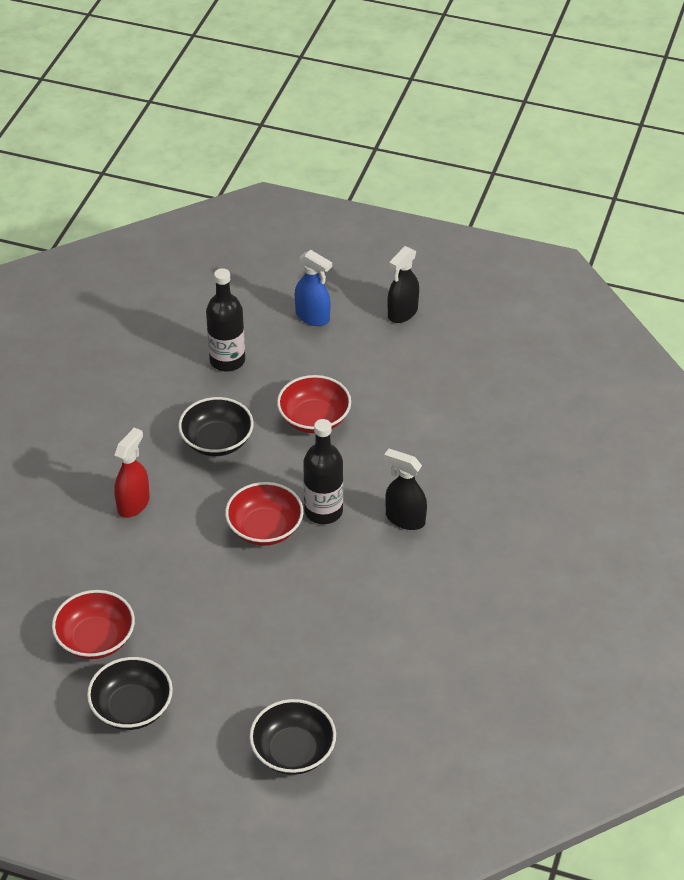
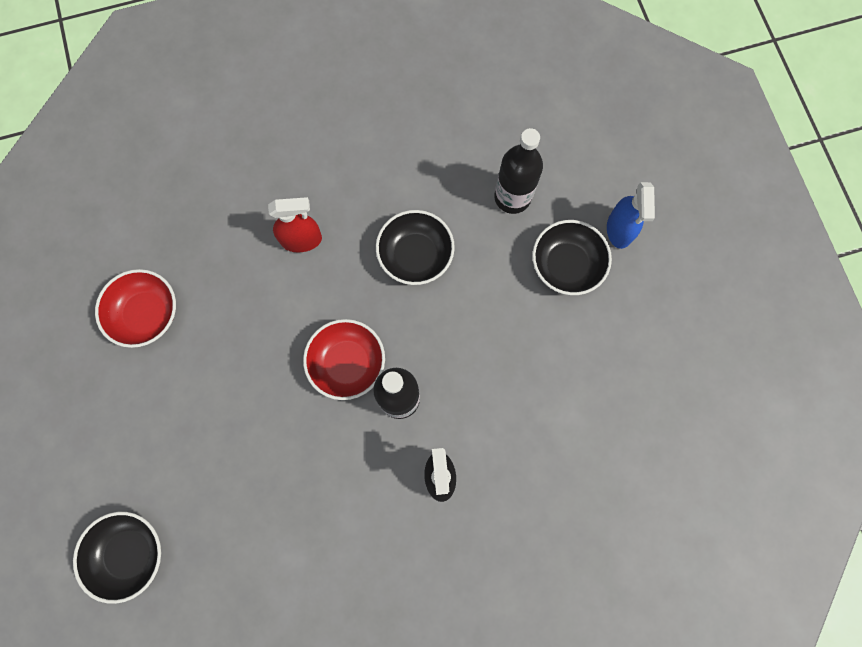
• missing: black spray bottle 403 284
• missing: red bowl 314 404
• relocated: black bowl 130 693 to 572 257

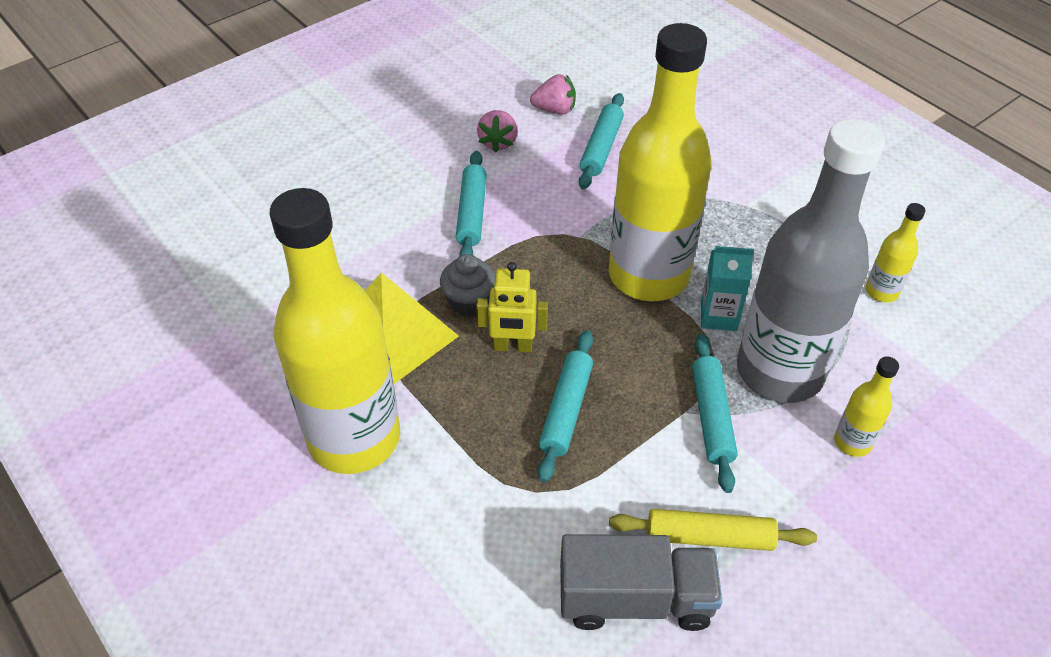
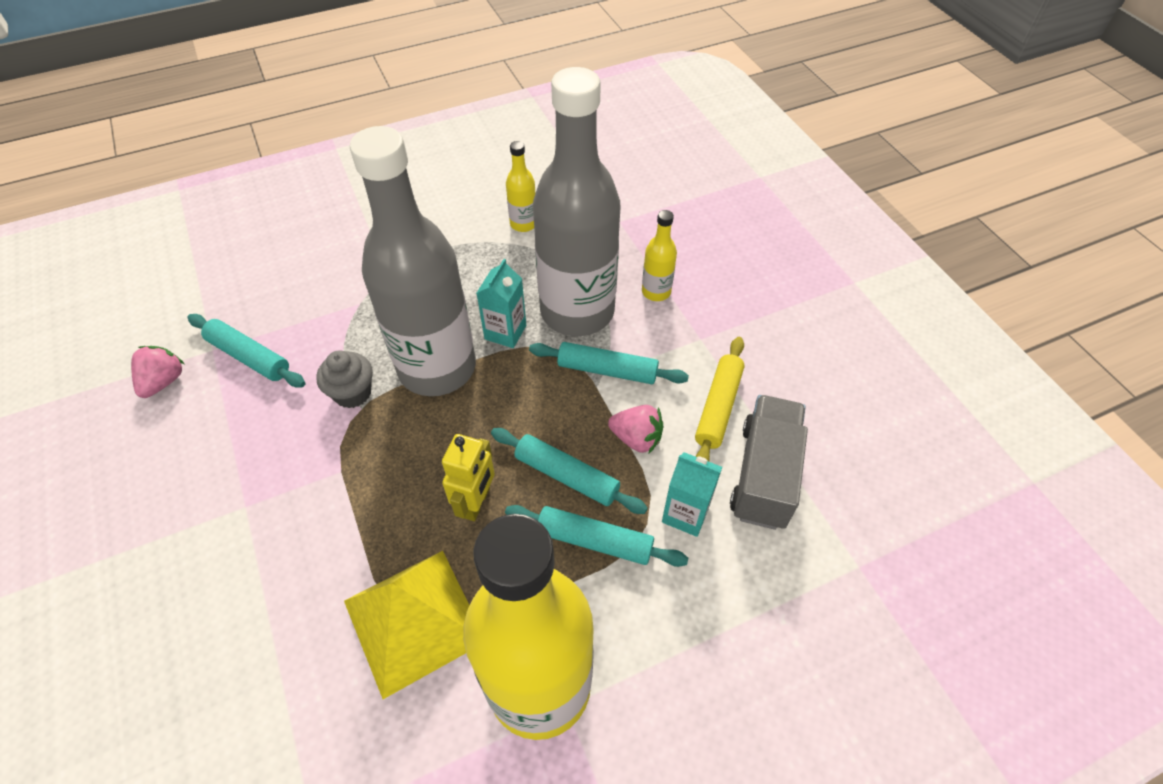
• colour: yellow bottle 660 162 to grey bottle 413 261
• relocated: pink strawberry 497 131 to 635 429
• relocated: turquoise rolling pin 471 203 to 596 536
• relocated: grey cupcake 467 285 to 345 379
• appeared: turquoise carton 692 494

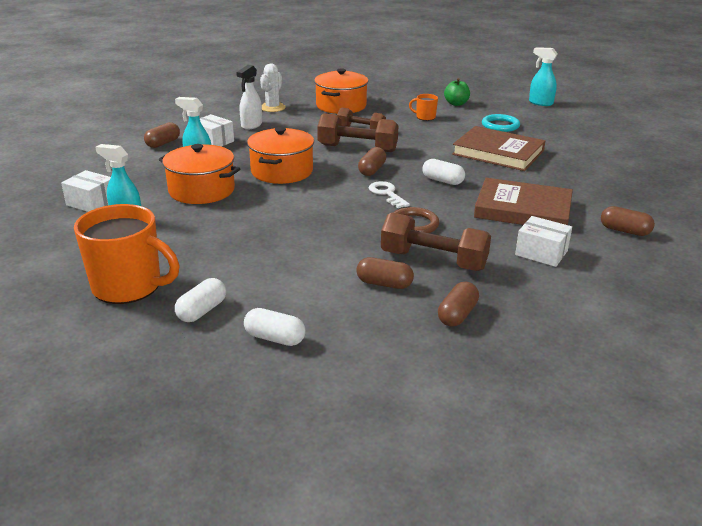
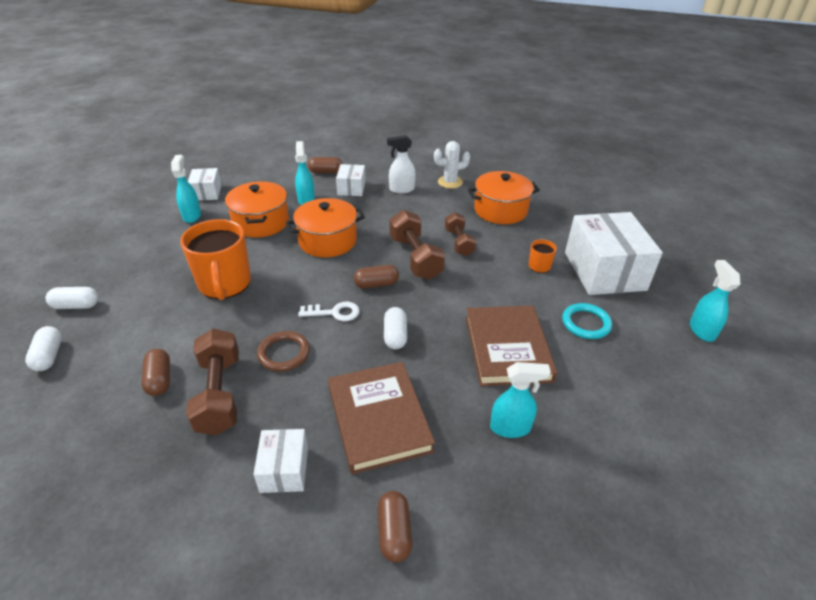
• exchanged: green apple 457 92 to white box 614 253
• spun: white key 389 194 = 329 311 60 degrees clockwise
• relocated: orange mug 126 254 to 215 259
• missing: brown capsule 458 304
• appeared: turquoise spray bottle 520 400

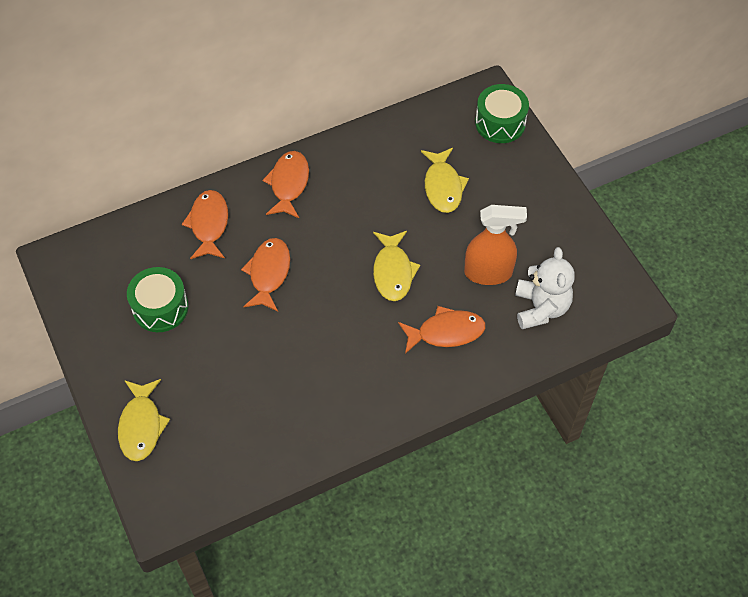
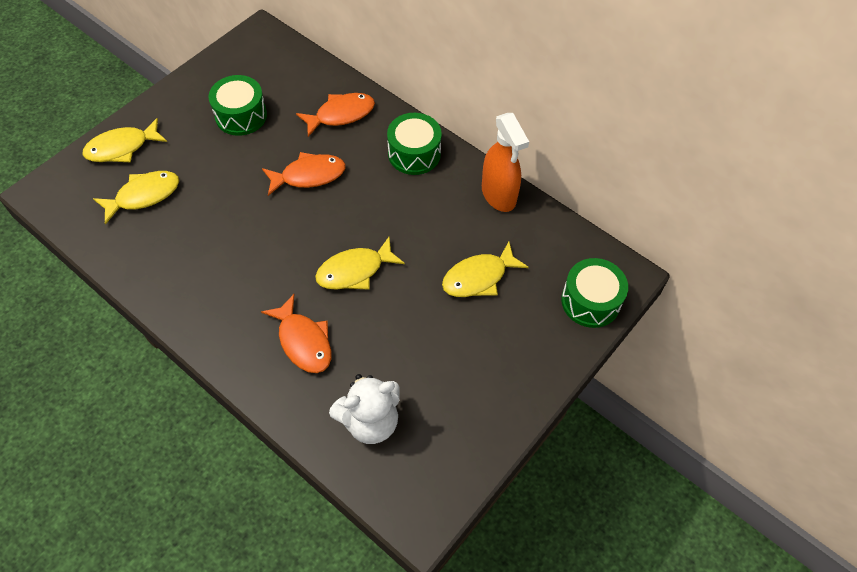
• exchanged: orange fish 285 184 to green drum 414 144
• relocated: orange spray bottle 495 245 to 505 162
• appeared: yellow fish 136 198

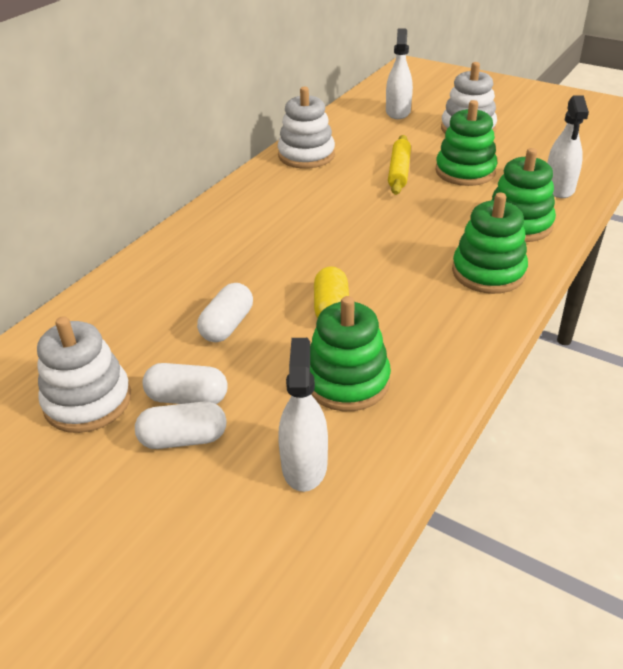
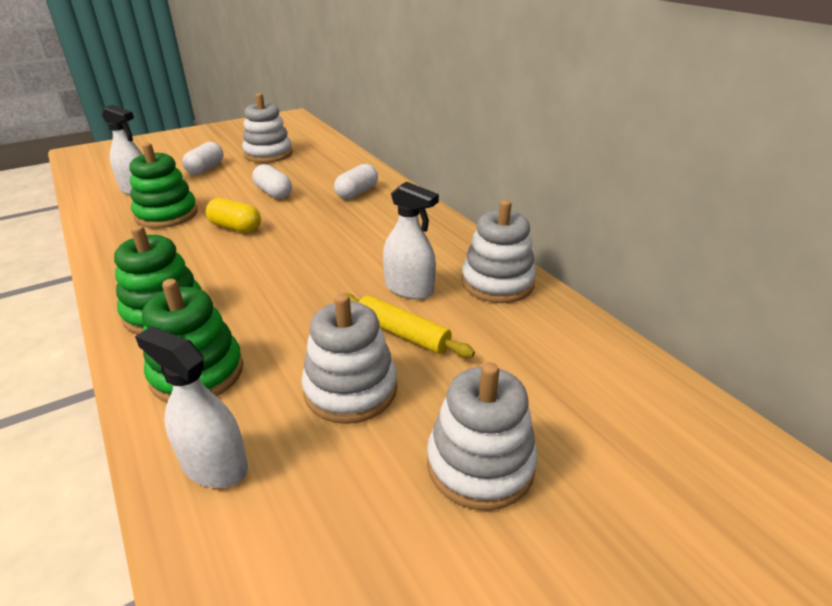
• relocated: white spray bottle 399 73 to 411 240
• colour: green stacking toy 466 143 to white stacking toy 349 359
• relocated: white capsule 185 383 to 356 181

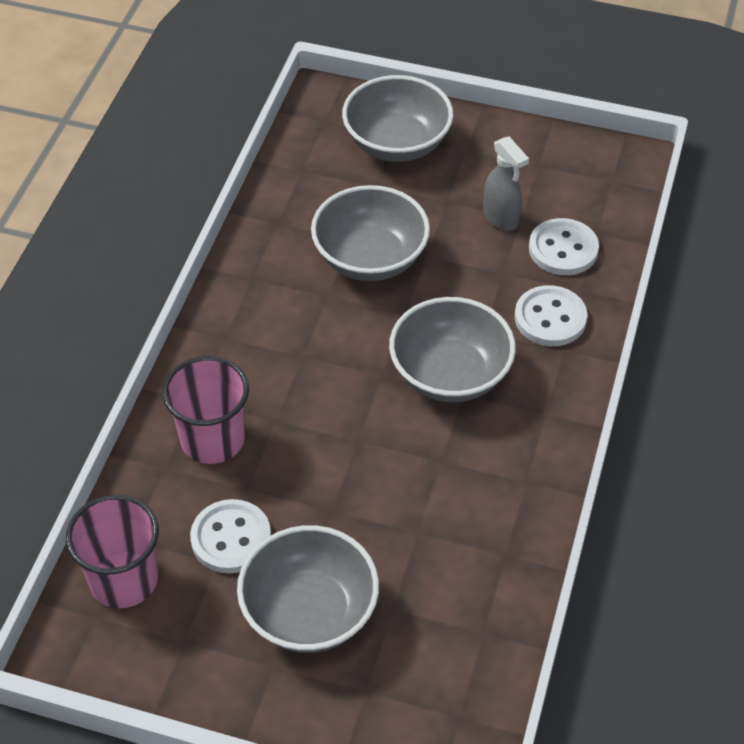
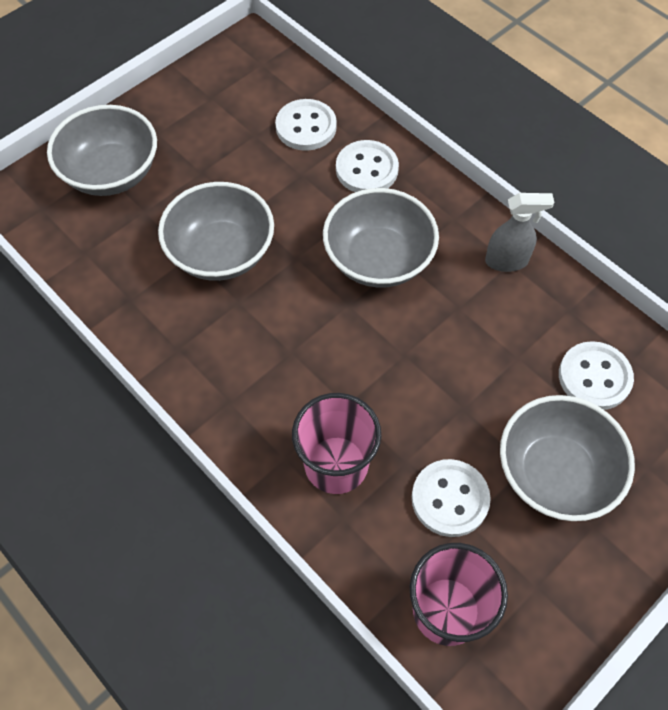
• relocated: grey spray bottle 506 184 to 519 232
• appeared: white button 596 375

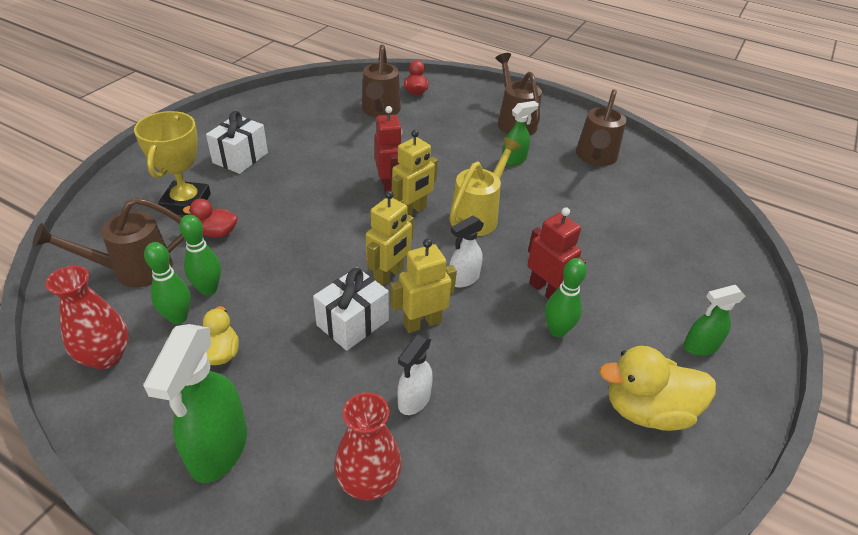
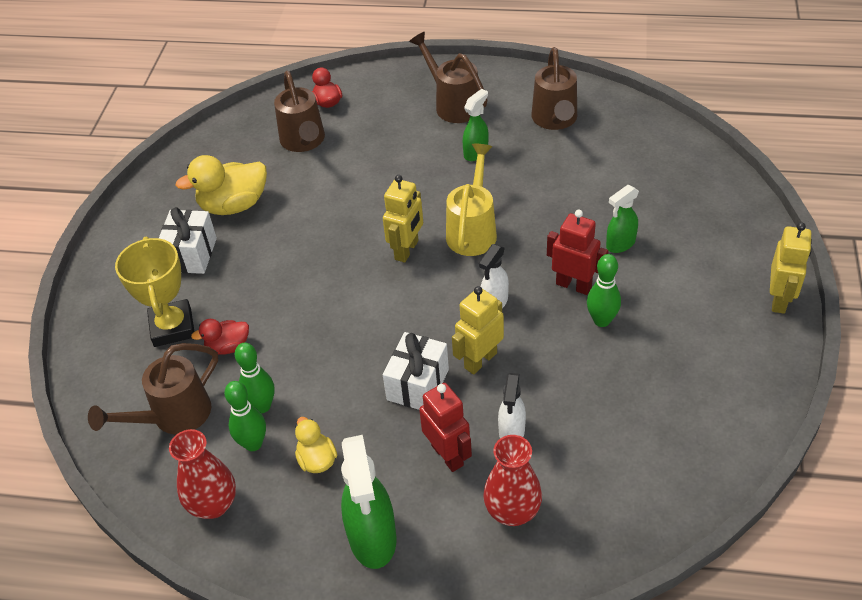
• relocated: red robot 388 149 to 445 427
• relocated: yellow robot 390 239 to 791 268
• relocated: green spray bottle 714 320 to 622 219
• relocated: yellow duck 657 388 to 221 185

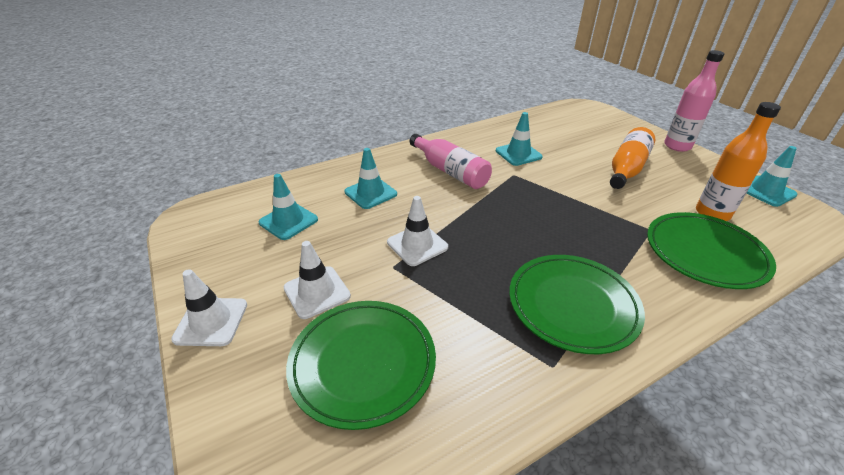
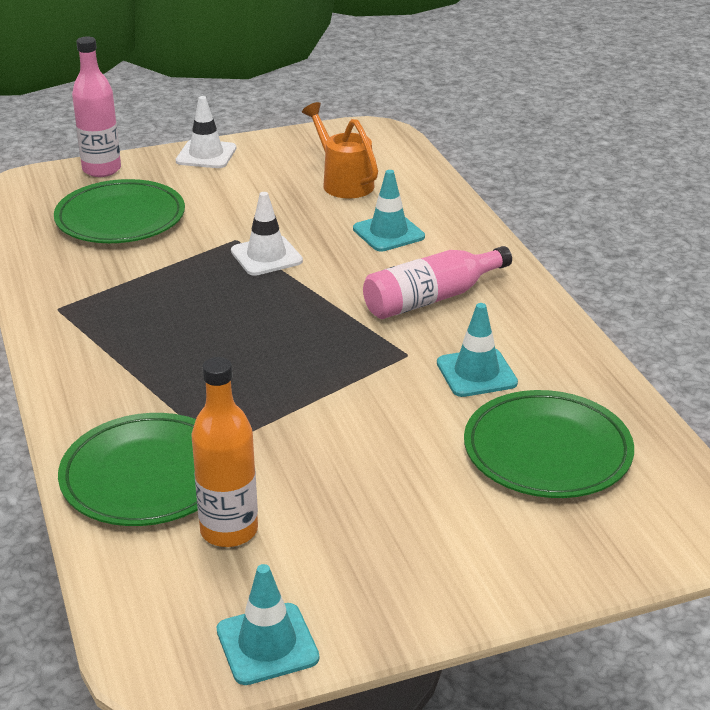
• relocated: pink bottle 694 101 to 96 107
• missing: orange bottle 632 158
• exchanged: turquoise traffic cone 288 207 to orange watering can 340 150
• missing: white traffic cone 317 280
• relocated: green plate 577 304 to 549 444

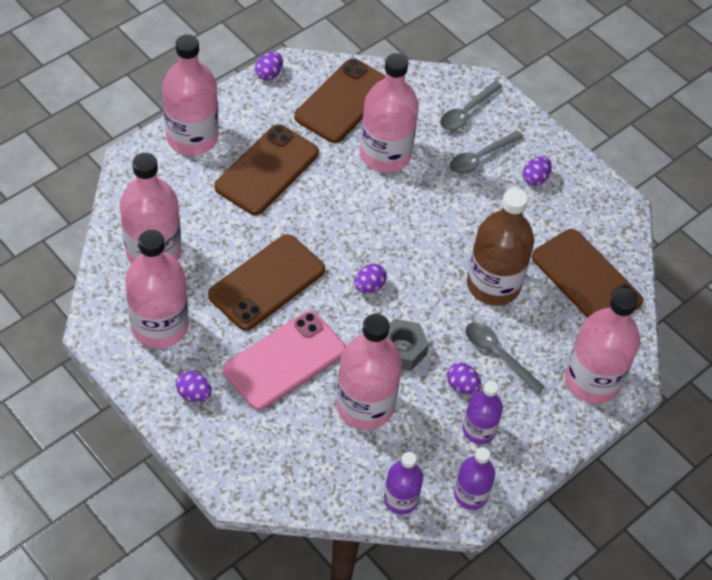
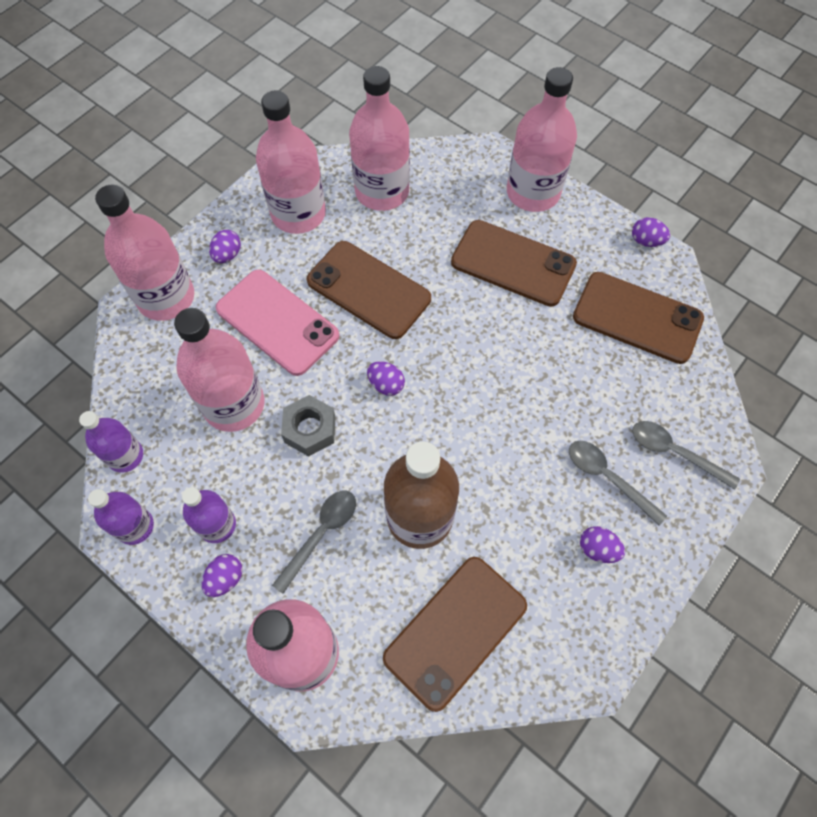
• relocated: pink bottle 389 113 to 144 253
• relocated: purple egg 464 378 to 222 575

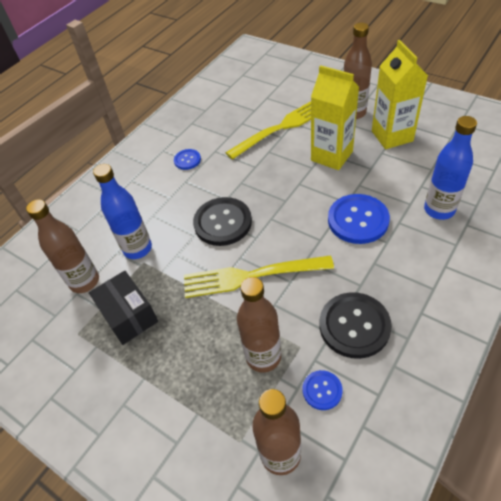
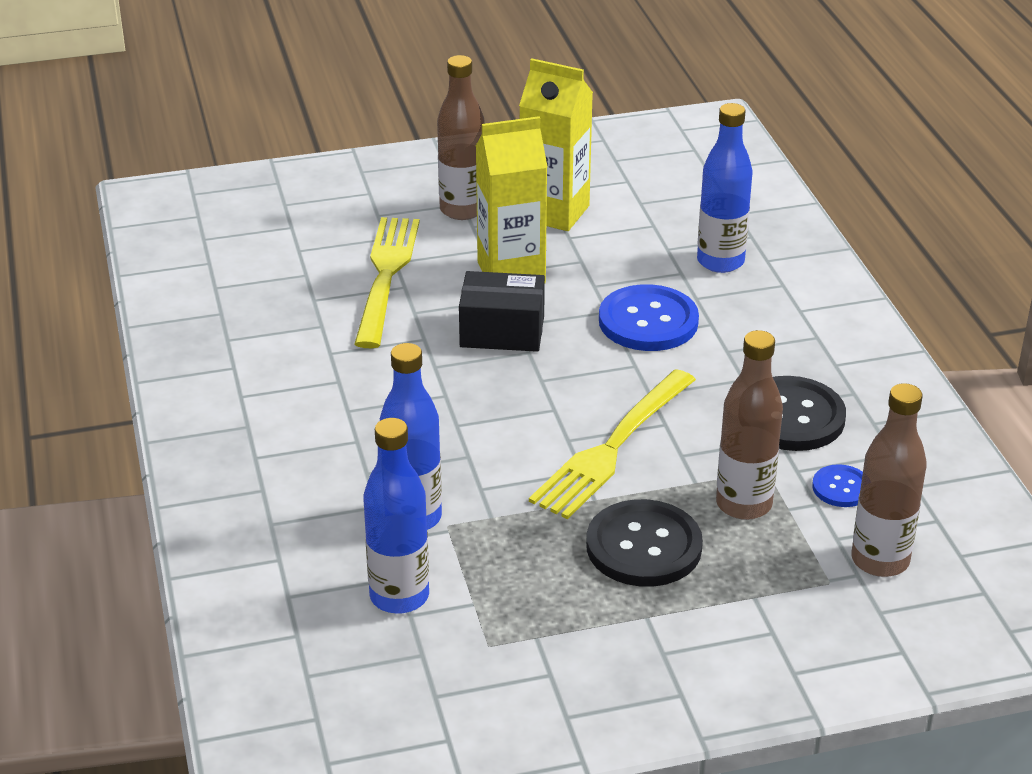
• missing: blue button 187 159
• relocated: black button 222 221 to 644 543
• colour: brown bottle 62 246 to blue bottle 396 516
• relocated: black box 123 308 to 502 311

